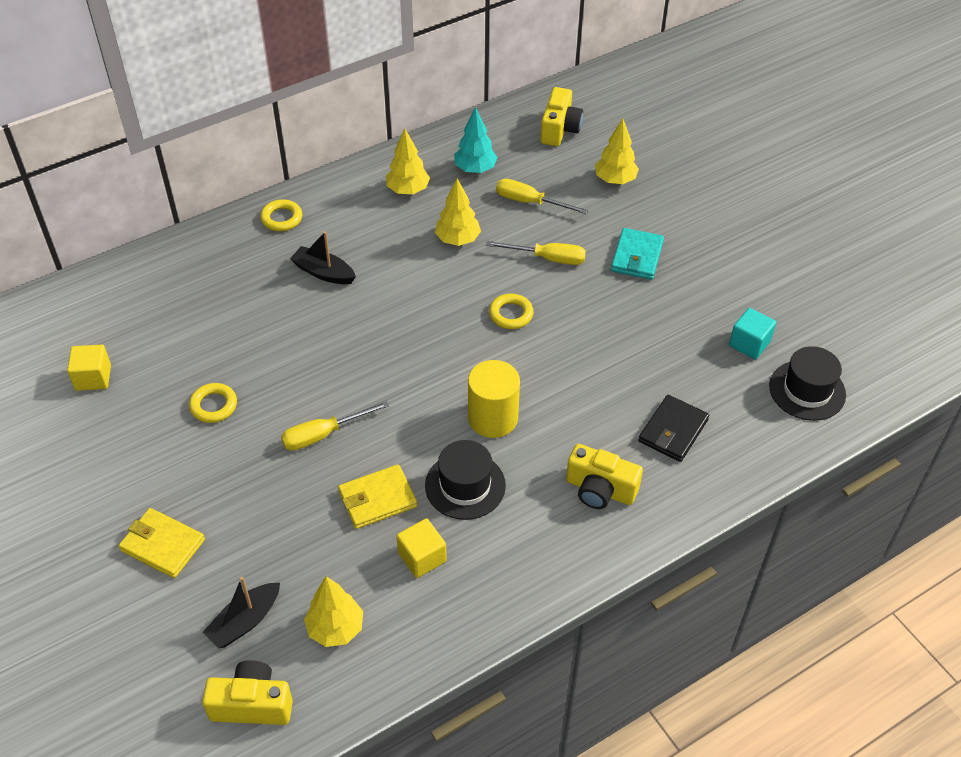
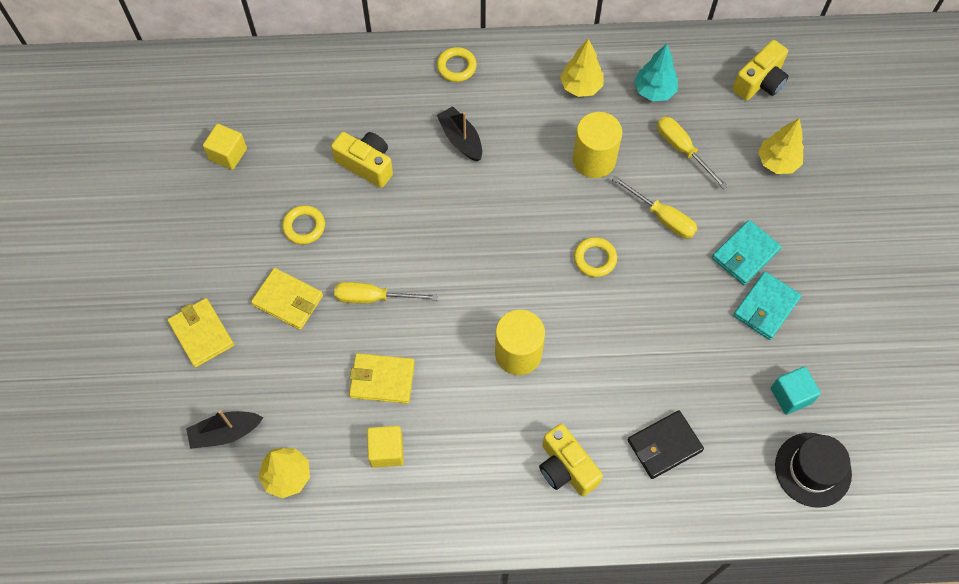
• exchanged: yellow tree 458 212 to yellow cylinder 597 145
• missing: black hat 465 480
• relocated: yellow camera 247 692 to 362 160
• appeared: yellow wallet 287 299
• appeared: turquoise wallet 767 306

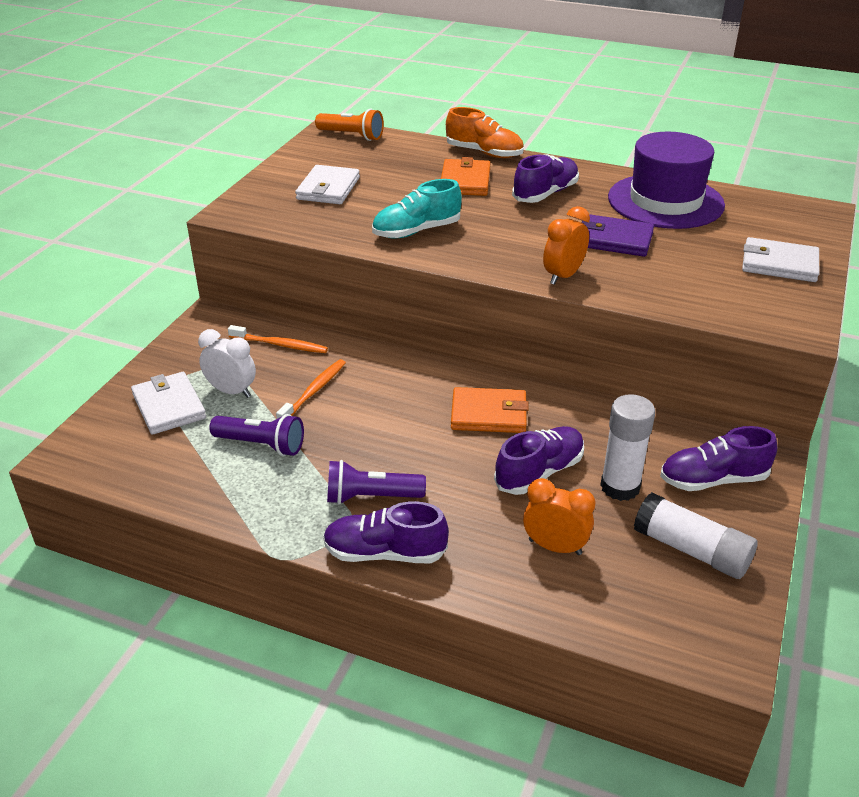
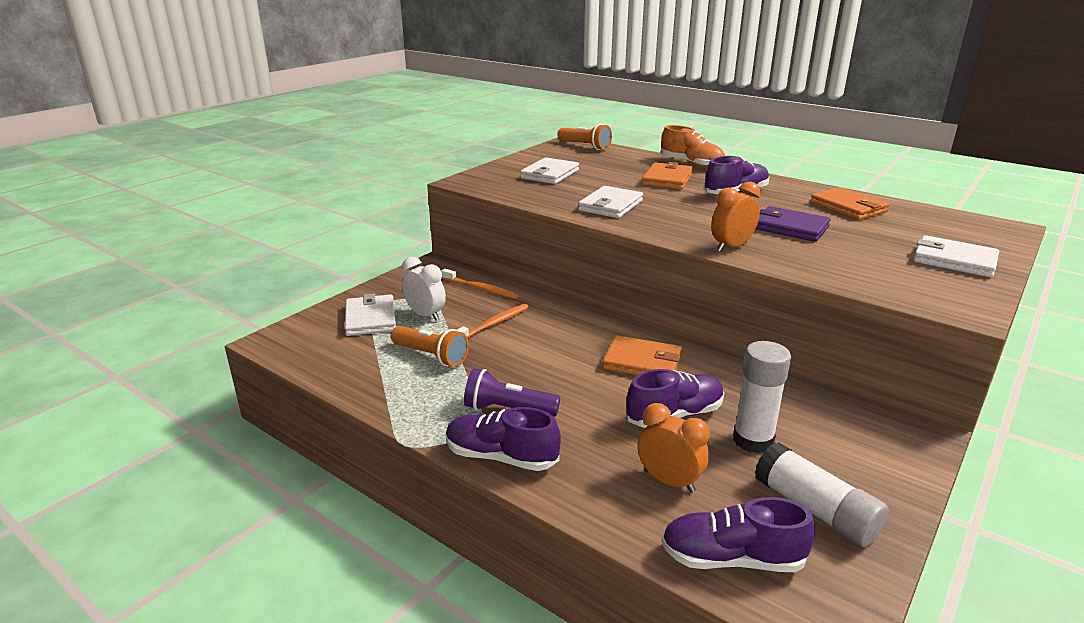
• exchanged: purple hat 666 180 to orange wallet 850 203
• exchanged: turquoise shoe 417 209 to white wallet 610 202
• colour: purple flashlight 256 435 to orange flashlight 430 346
• relocated: purple shoe 718 458 to 738 534

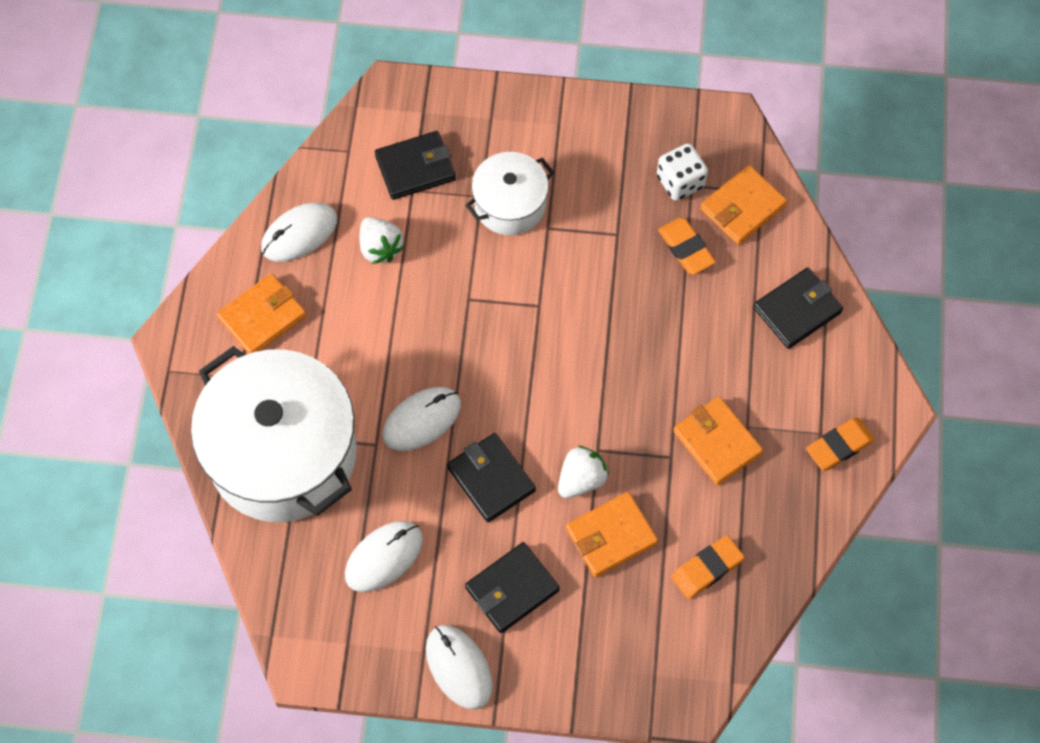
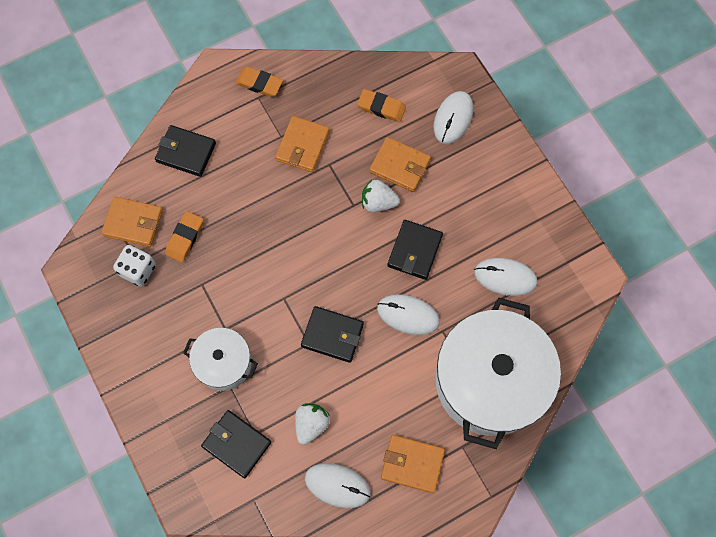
• relocated: black wallet 512 587 to 332 334
• relocated: white mouse 459 667 to 453 117

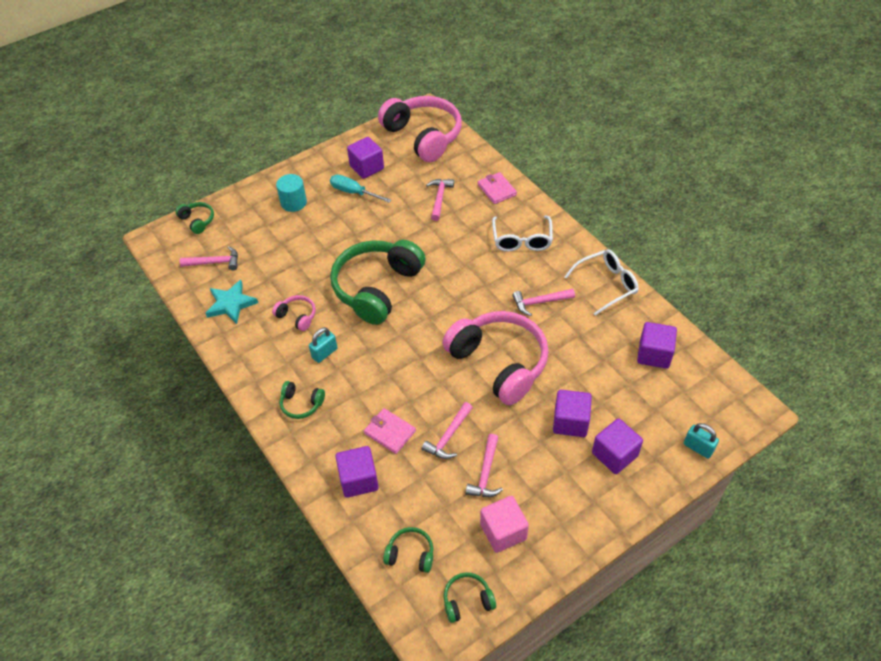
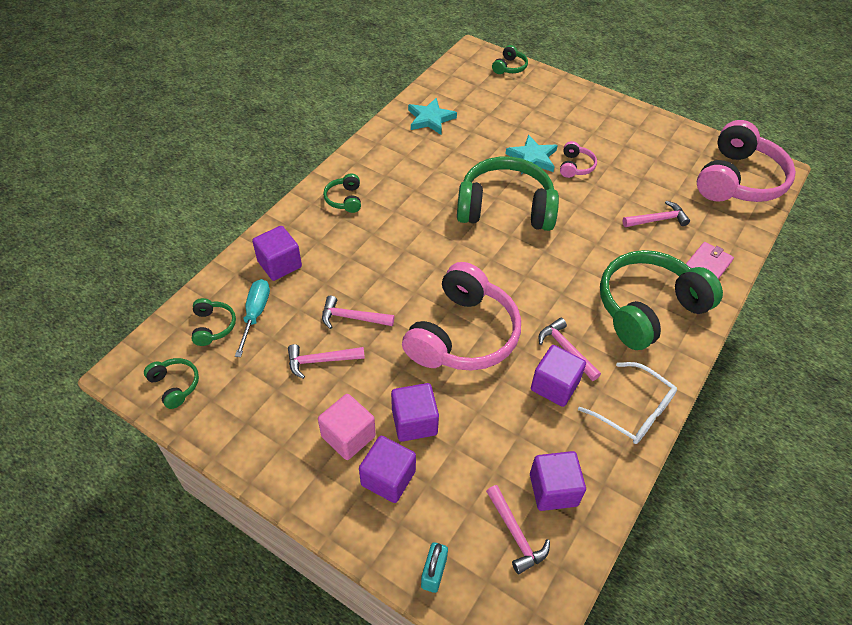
• relocated: purple cube 365 158 to 558 376
• missing: turquoise cylinder 291 193
• relocated: turquoise screwdriver 360 189 to 252 318
• exchanged: white glasses 522 233 to green headphones 661 300
• relocated: pink hammer 209 258 to 518 529
• relocated: pink headphones 294 313 to 578 159
• missing: turquoise padlock 323 345
• missing: pink wallet 390 431
• relocated: pink cube 504 524 to 347 427
• appeared: turquoise star 532 154

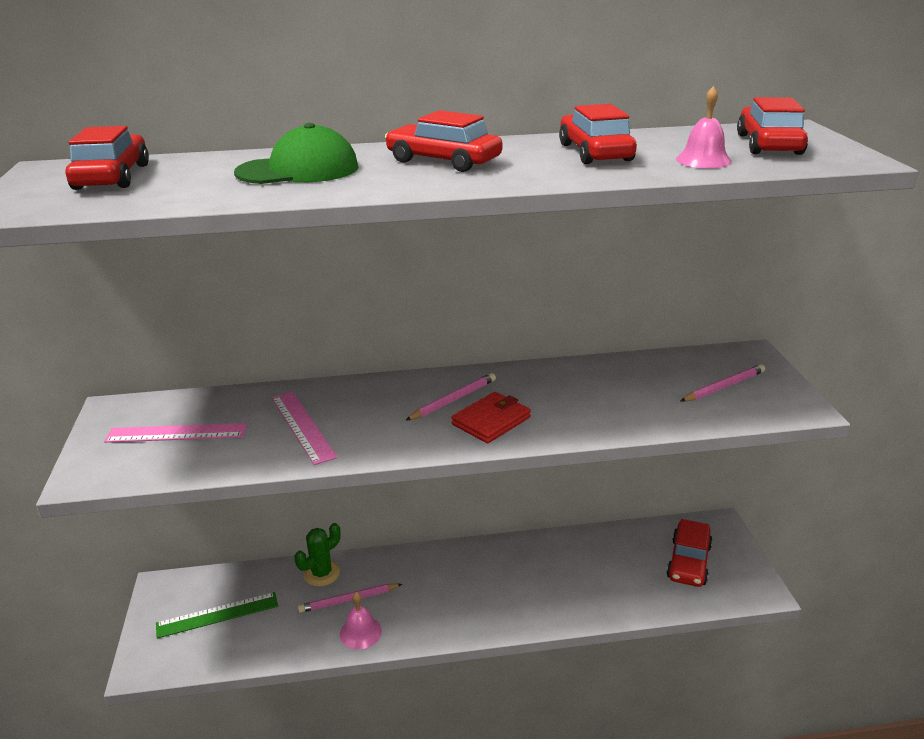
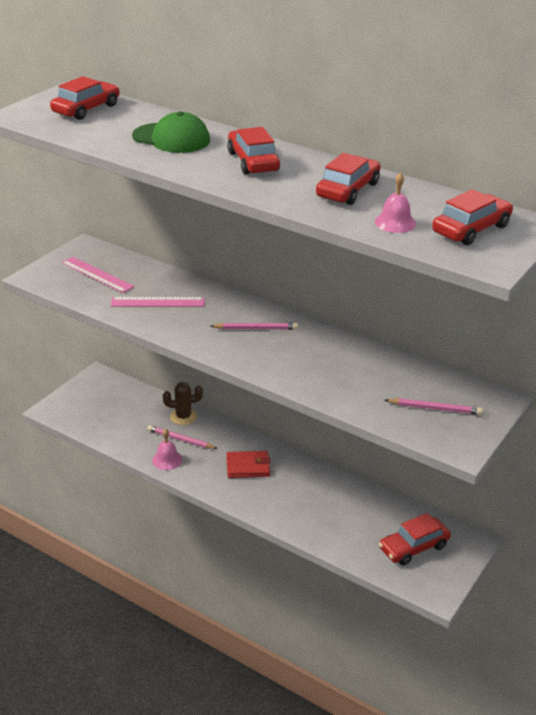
• spun: pink ruler 304 428 = 158 302 75 degrees clockwise
• relocated: red wallet 491 417 to 248 464
• colour: green cactus 317 555 to brown cactus 183 403
• missing: green ruler 217 615

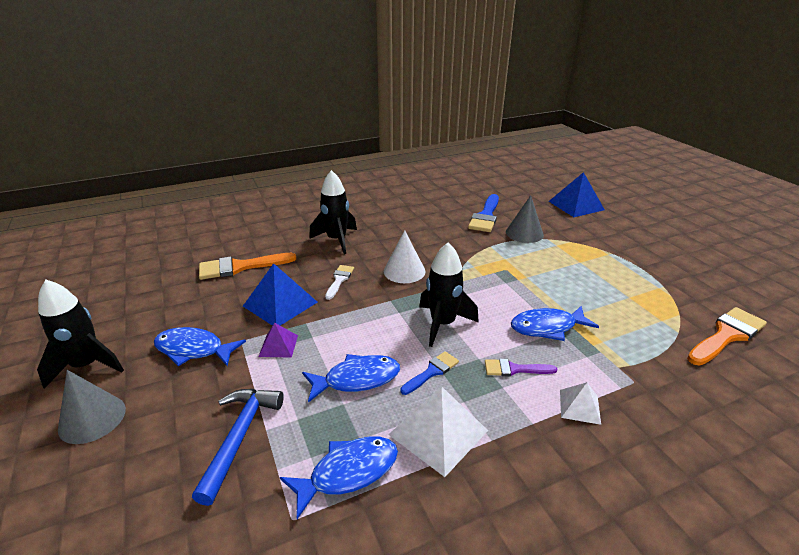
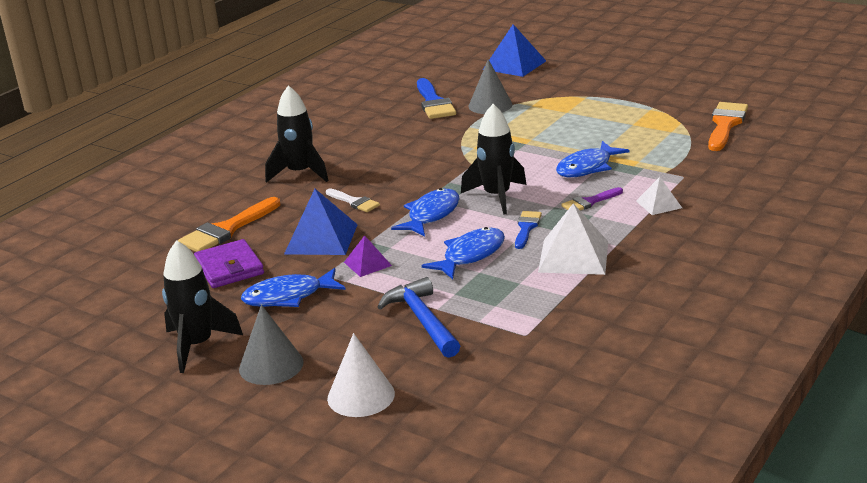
• relocated: white cone 405 256 to 361 375
• spun: white brush 339 282 = 353 200 150 degrees clockwise
• relocated: blue fish 339 478 to 425 212
• appeared: purple wallet 229 263

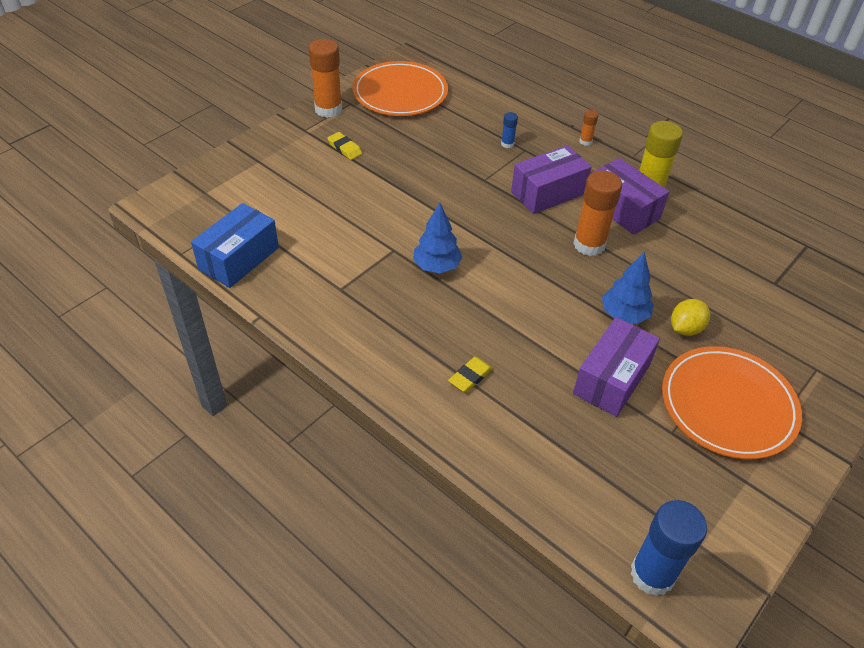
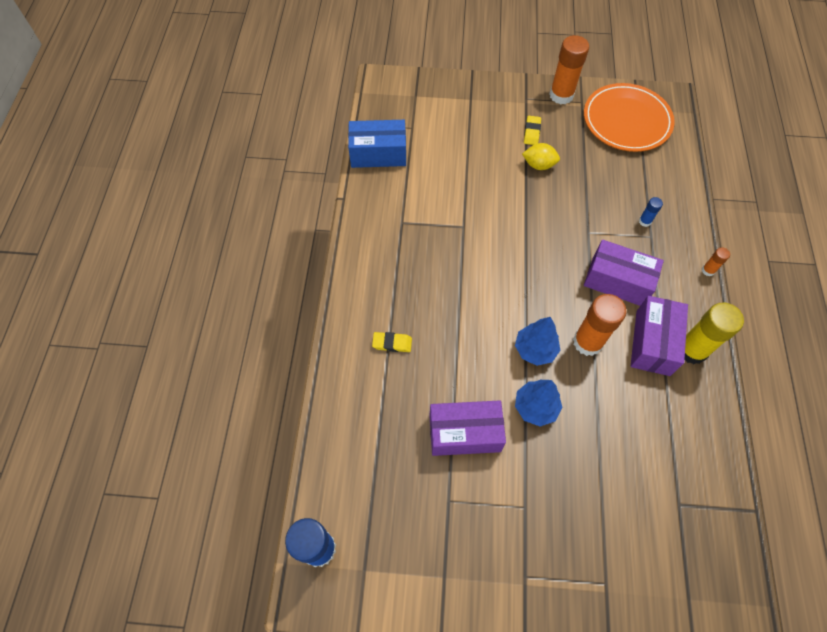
• relocated: blue tree 438 238 to 537 341
• relocated: yellow lemon 690 317 to 541 156
• missing: orange plate 732 402

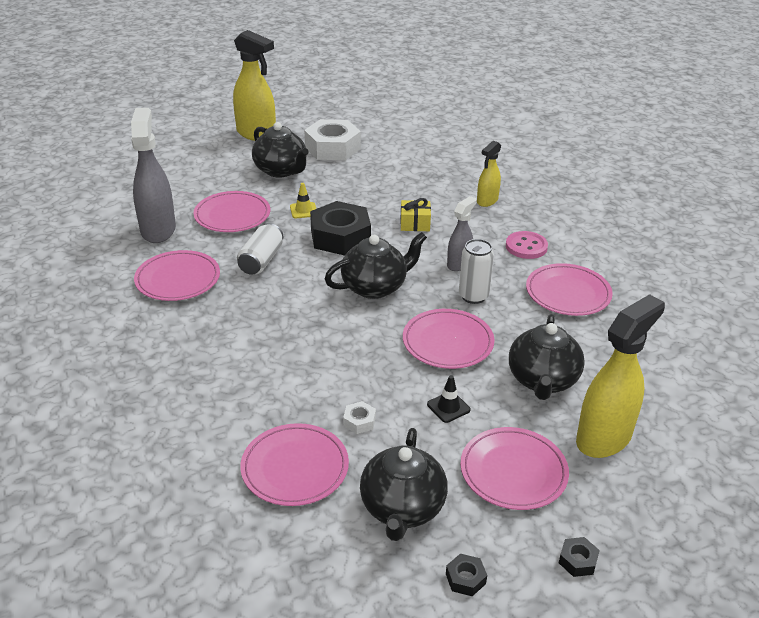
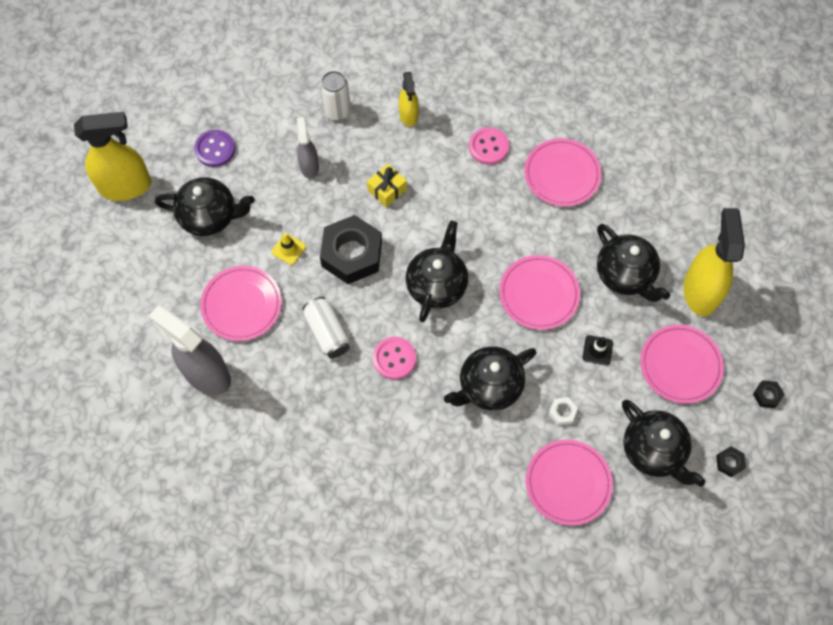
• exchanged: white nut 332 139 to purple button 214 148
• relocated: grey spray bottle 462 233 to 308 147
• relocated: white can 476 271 to 335 95
• missing: pink plate 177 275
• appeared: pink button 394 358
• appeared: black teapot 490 378

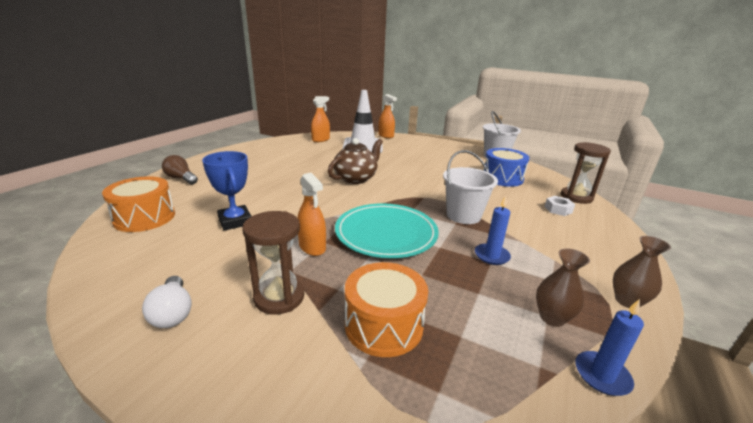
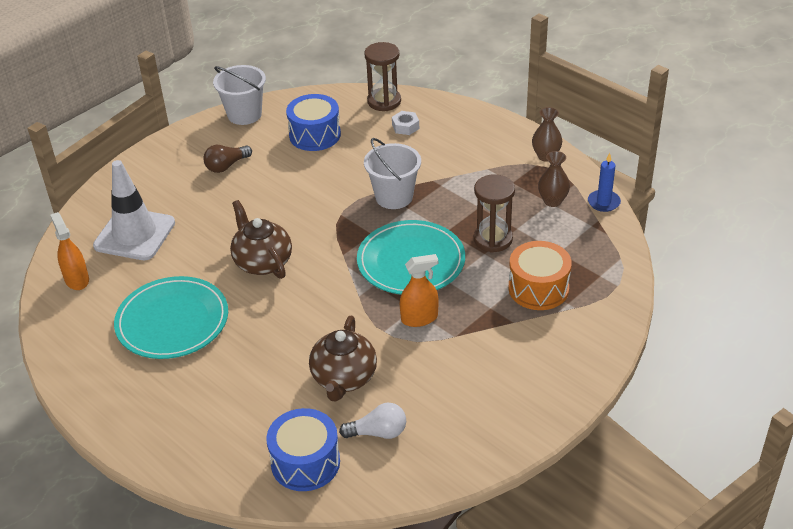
• missing: orange spray bottle 387 116
• exchanged: blue trophy 227 191 to brown teapot 343 358
• relocated: brown light bulb 180 169 to 227 159
• colour: orange drum 138 204 to blue drum 303 449
• missing: blue candle 493 230
• relocated: brown hourglass 273 263 to 494 213
• relocated: white light bulb 167 302 to 372 421
• appeared: turquoise plate 171 317

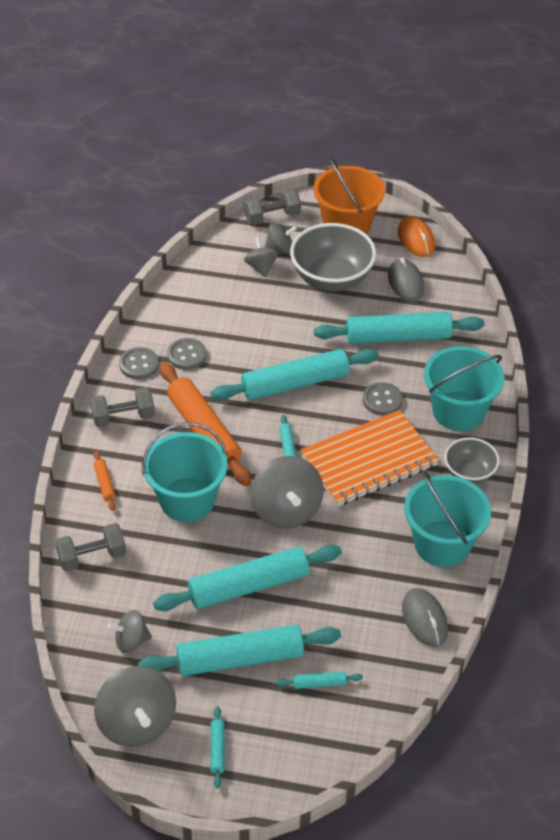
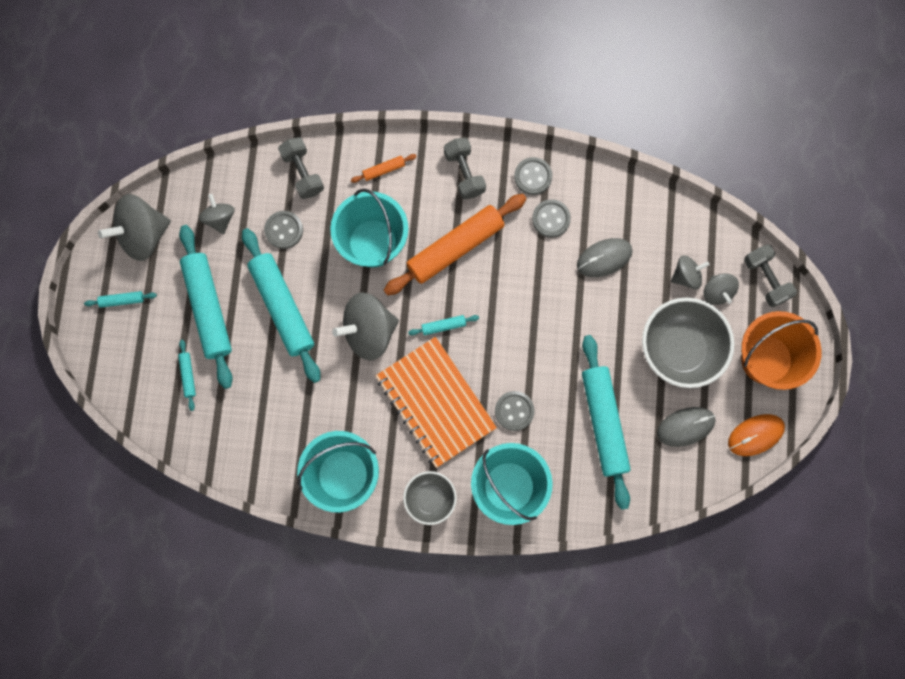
• missing: turquoise rolling pin 295 375
• relocated: grey mouse 425 617 to 605 257
• appeared: grey button 283 230

